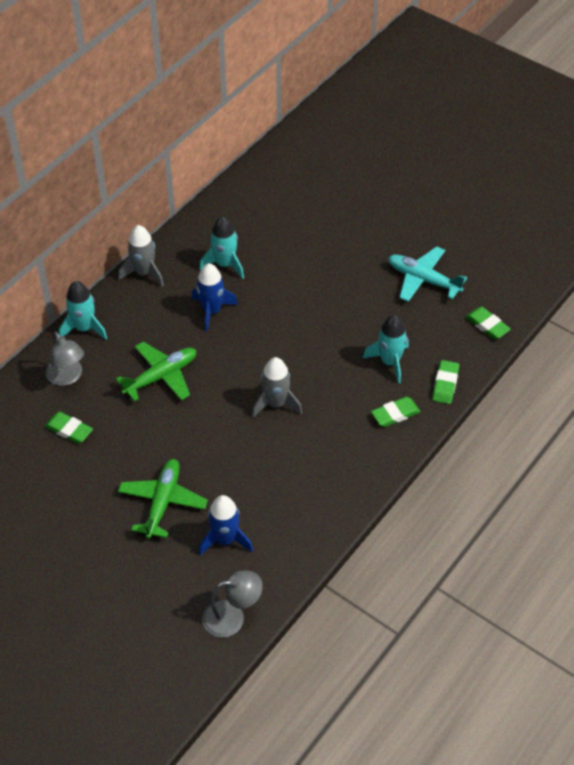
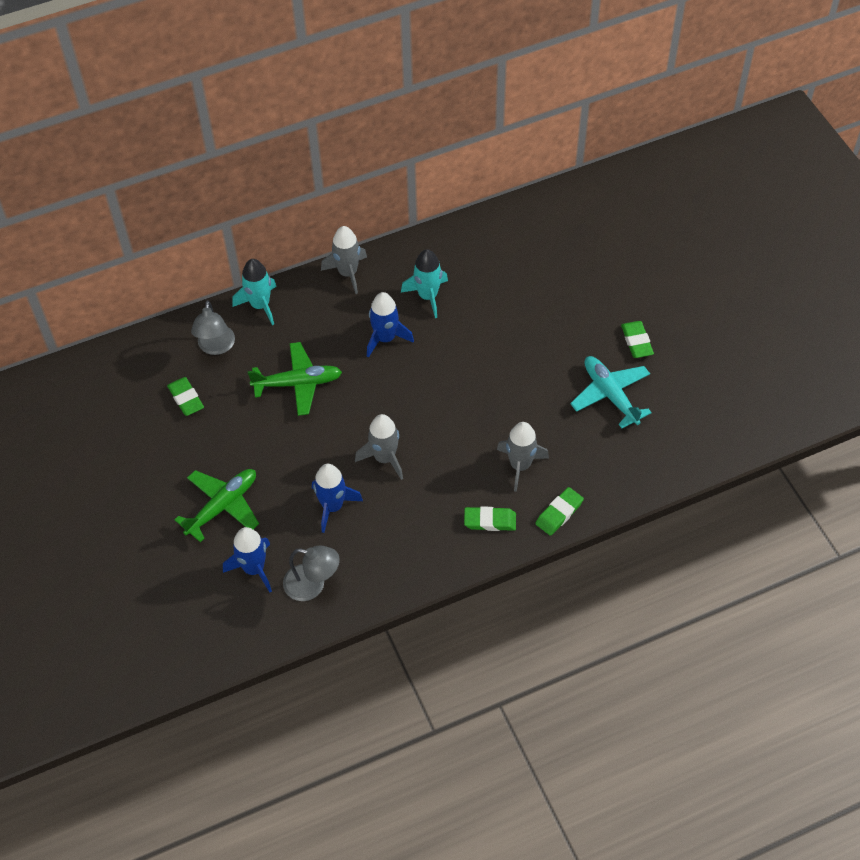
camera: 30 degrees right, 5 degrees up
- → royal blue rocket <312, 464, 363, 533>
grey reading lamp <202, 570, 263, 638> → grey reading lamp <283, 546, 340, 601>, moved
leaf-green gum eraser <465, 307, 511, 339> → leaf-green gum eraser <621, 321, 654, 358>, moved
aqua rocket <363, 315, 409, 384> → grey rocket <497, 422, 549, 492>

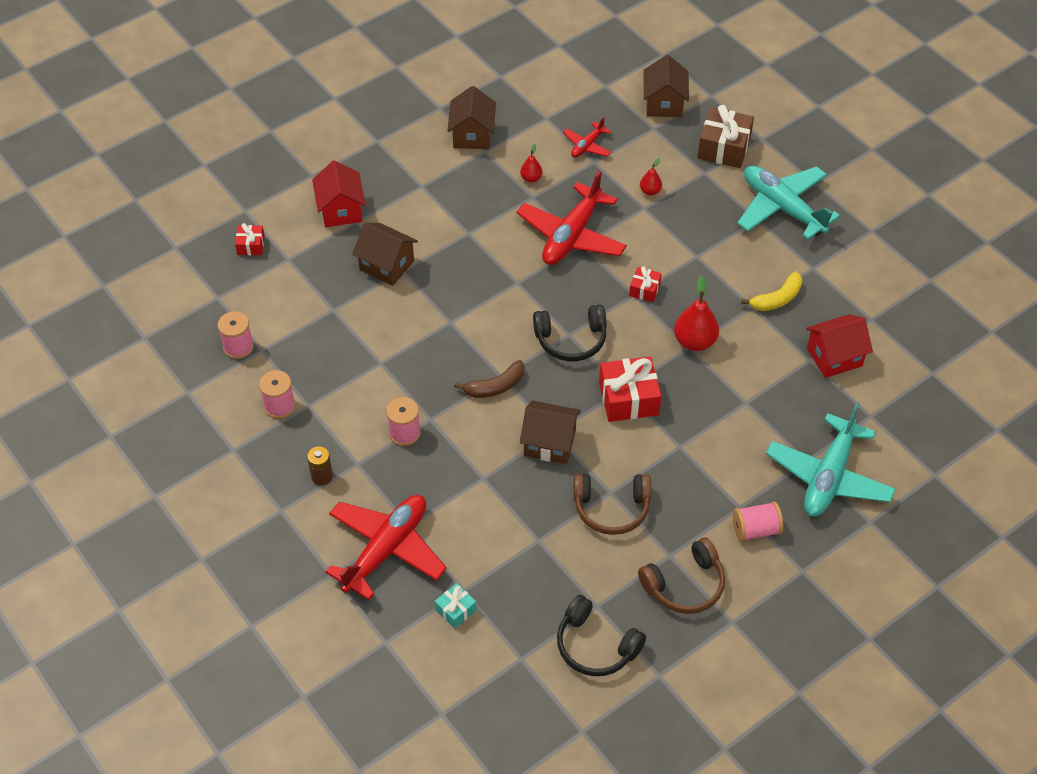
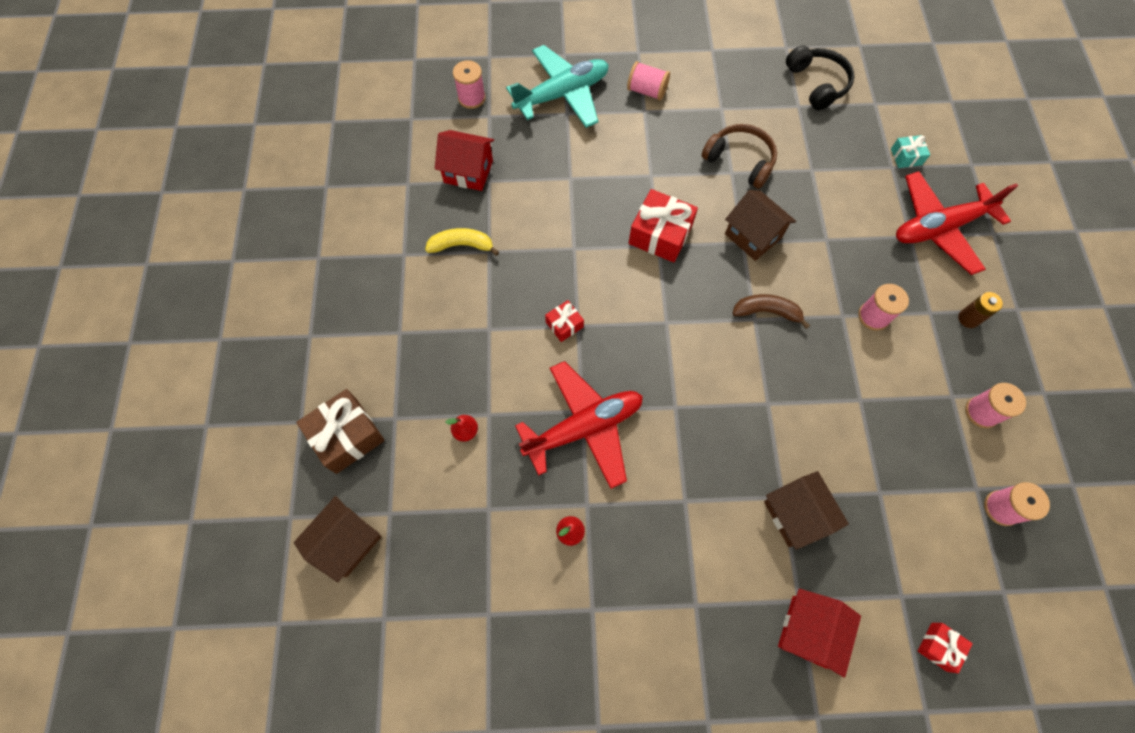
camera: 145 degrees left, 15 degrees up
dark brown cottage <448, 86, 496, 149> → -
ebony over-ear headphones <533, 305, 607, 361> → -
red toy plane <563, 117, 611, 157> → -
dark brown over-ear headphones <638, 538, 725, 614> → -
red toy pear <674, 276, 719, 351> → -
aqua toy plane <737, 166, 840, 240> → -
- → pink bobbin <453, 60, 486, 109>

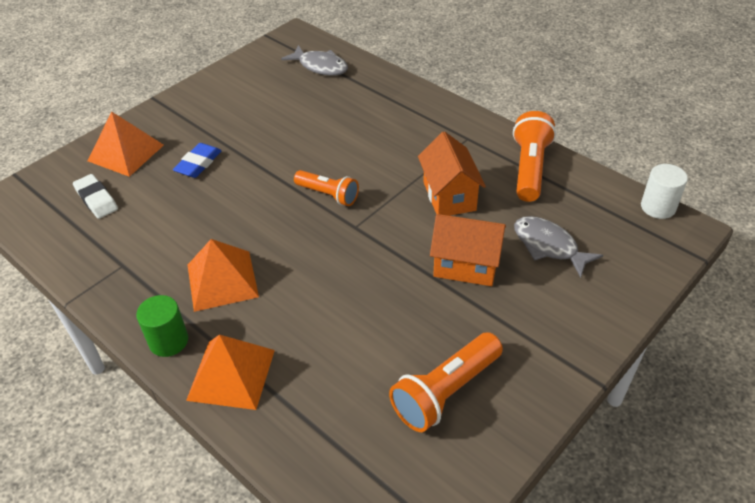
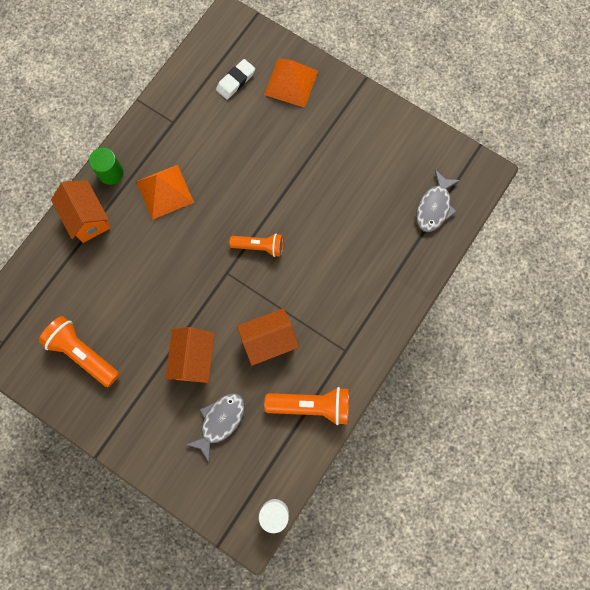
camera: 80 degrees right, 30 degrees up
royal blue gum eraser <173, 143, 221, 178> → -
bright orange solid pyramid <186, 334, 275, 410> → bright orange cottage <51, 180, 111, 243>
bright orange pocket torch <294, 170, 359, 206> → bright orange pocket torch <229, 233, 283, 257>, 105 degrees counterclockwise

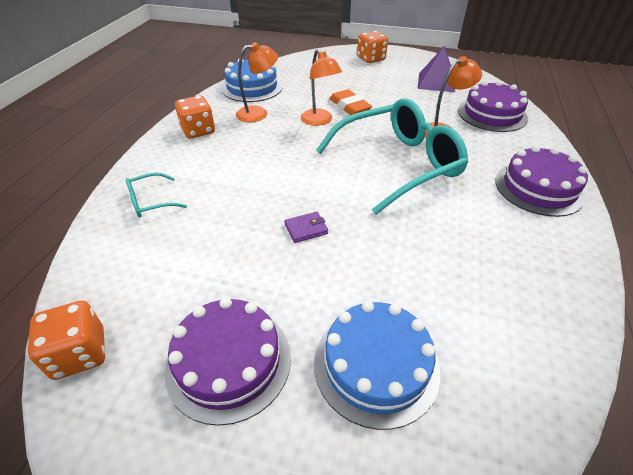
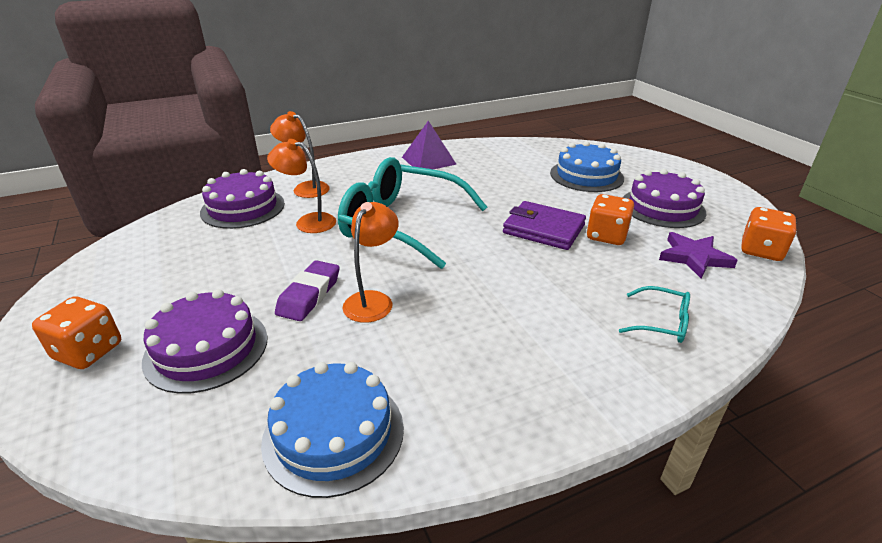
camera: 130 degrees left, 10 degrees down
- → royal purple five-pointed star <659, 232, 738, 278>
bright orange dice <175, 96, 215, 138> → bright orange dice <587, 194, 634, 245>, moved
bright orange reading lamp <236, 42, 278, 122> → bright orange reading lamp <270, 111, 330, 198>, moved
royal purple solid pyramid <418, 46, 455, 92> → royal purple solid pyramid <402, 121, 457, 169>, moved
royal purple cake <495, 145, 588, 217> → royal purple cake <142, 289, 268, 394>, moved
bright orange gum eraser <329, 89, 372, 115> → royal purple gum eraser <275, 260, 340, 321>
royal purple card wallet <284, 212, 328, 243> → royal purple card wallet <503, 201, 586, 250>, x2.03

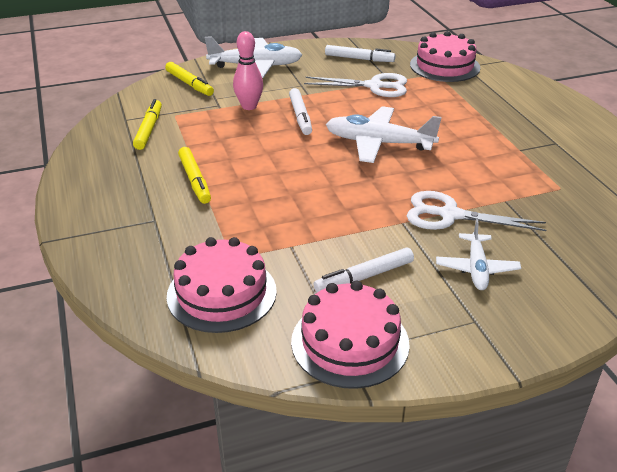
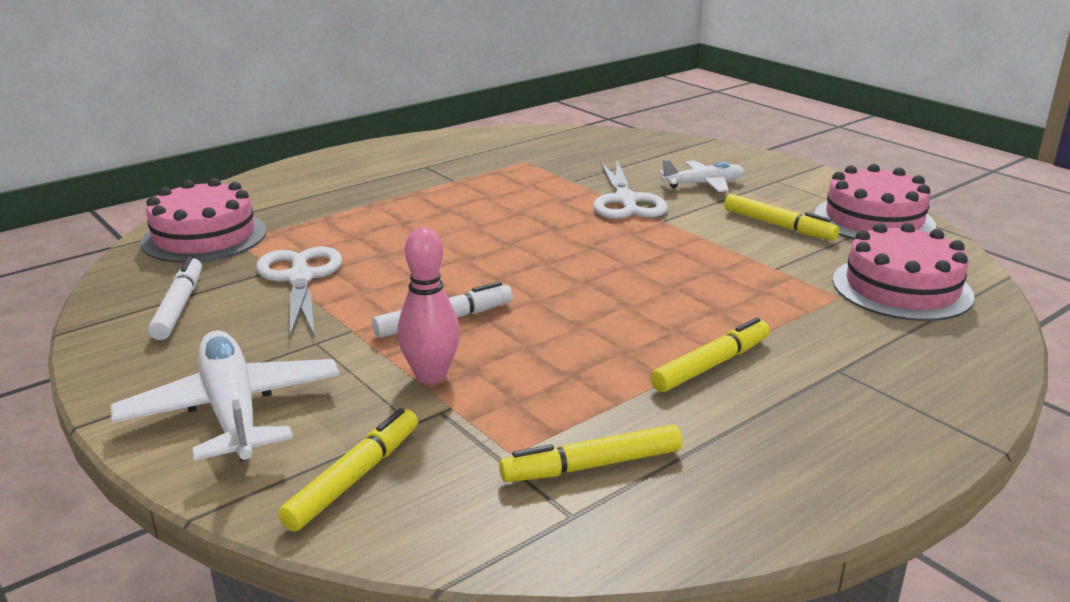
camera: 110 degrees left, 10 degrees down
white toy plane <326, 106, 442, 163> → -
white felt pen <314, 248, 414, 293> → bright yellow felt pen <724, 194, 839, 240>

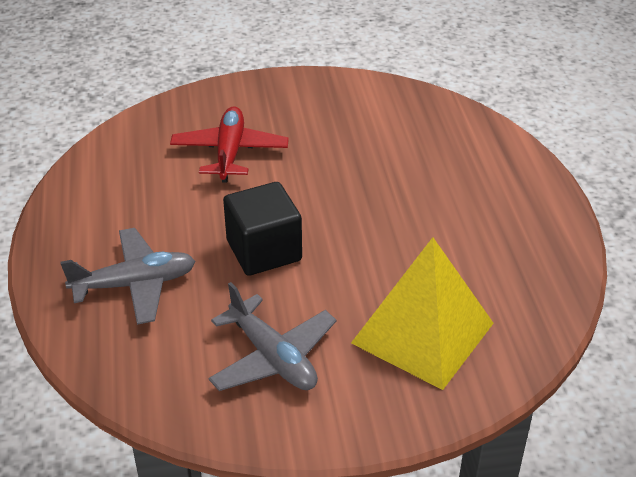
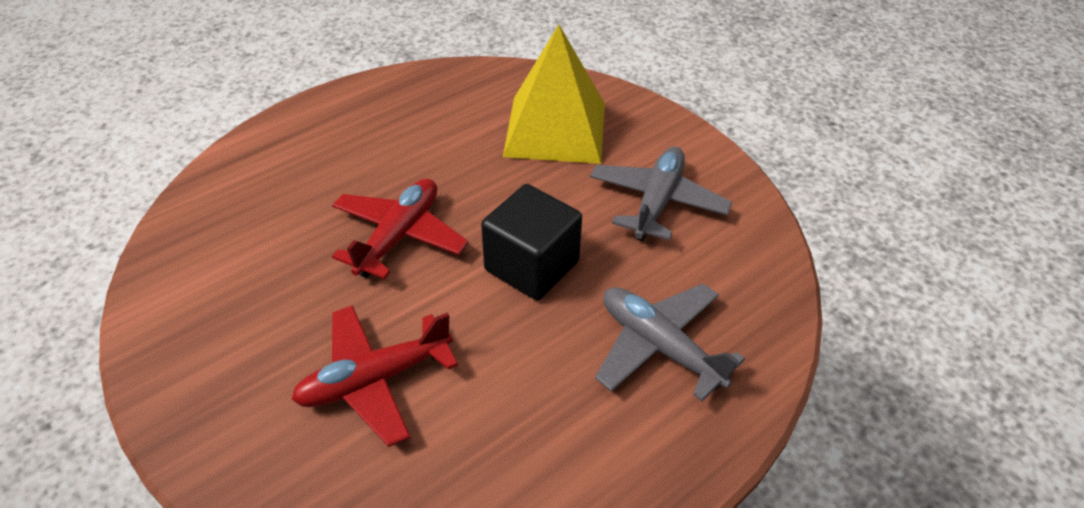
camera: 120 degrees left, 5 degrees up
- → red toy plane <332, 178, 469, 279>

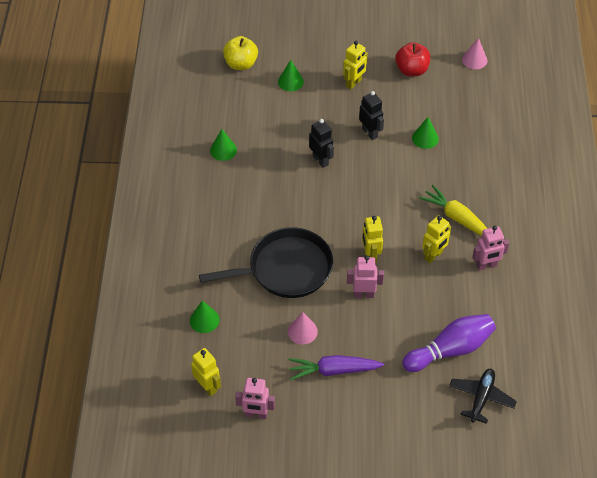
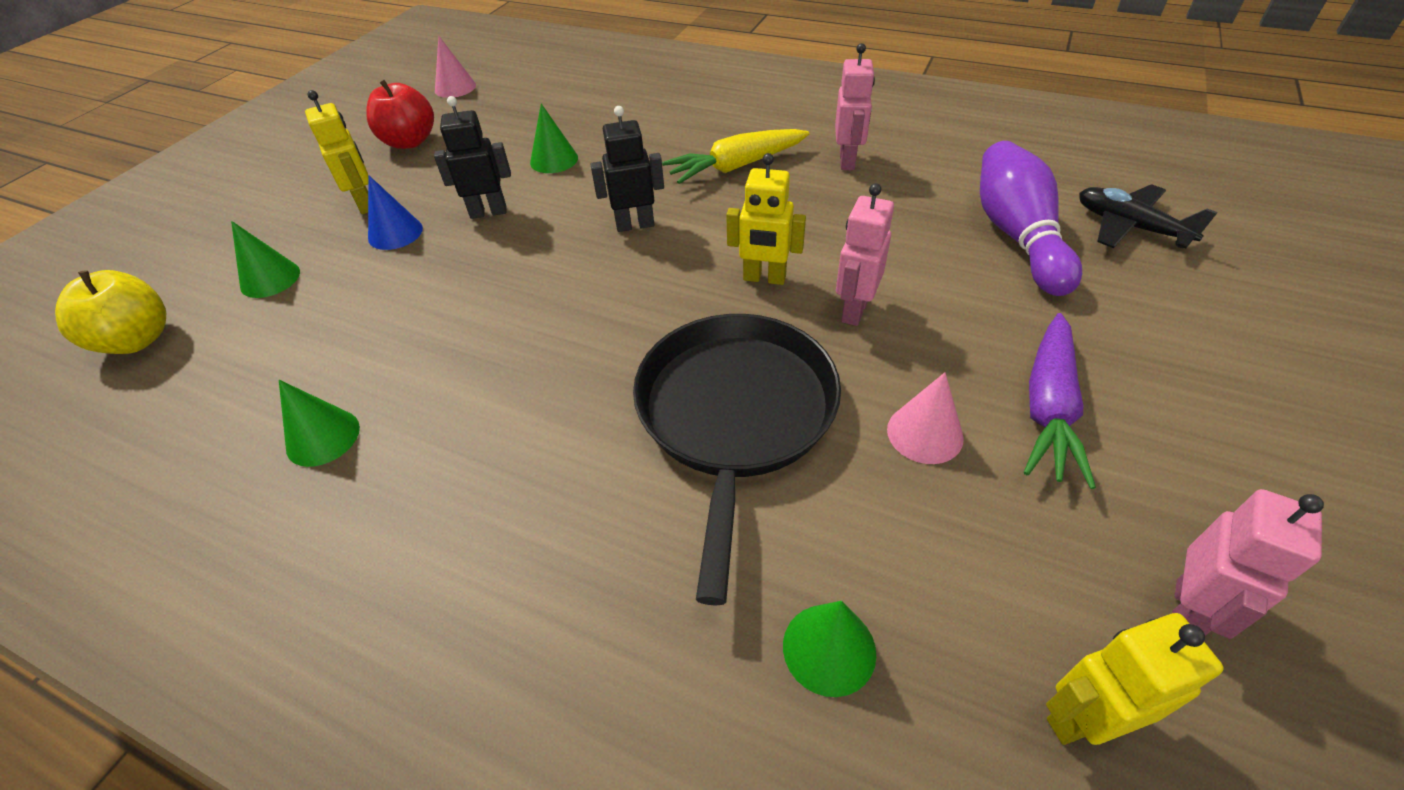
camera: 65 degrees left, 5 degrees down
bright yellow robot <422, 215, 452, 263> → -
- → royal blue solid cone <368, 175, 423, 250>
ebony robot <309, 119, 334, 168> → ebony robot <590, 106, 664, 232>, moved

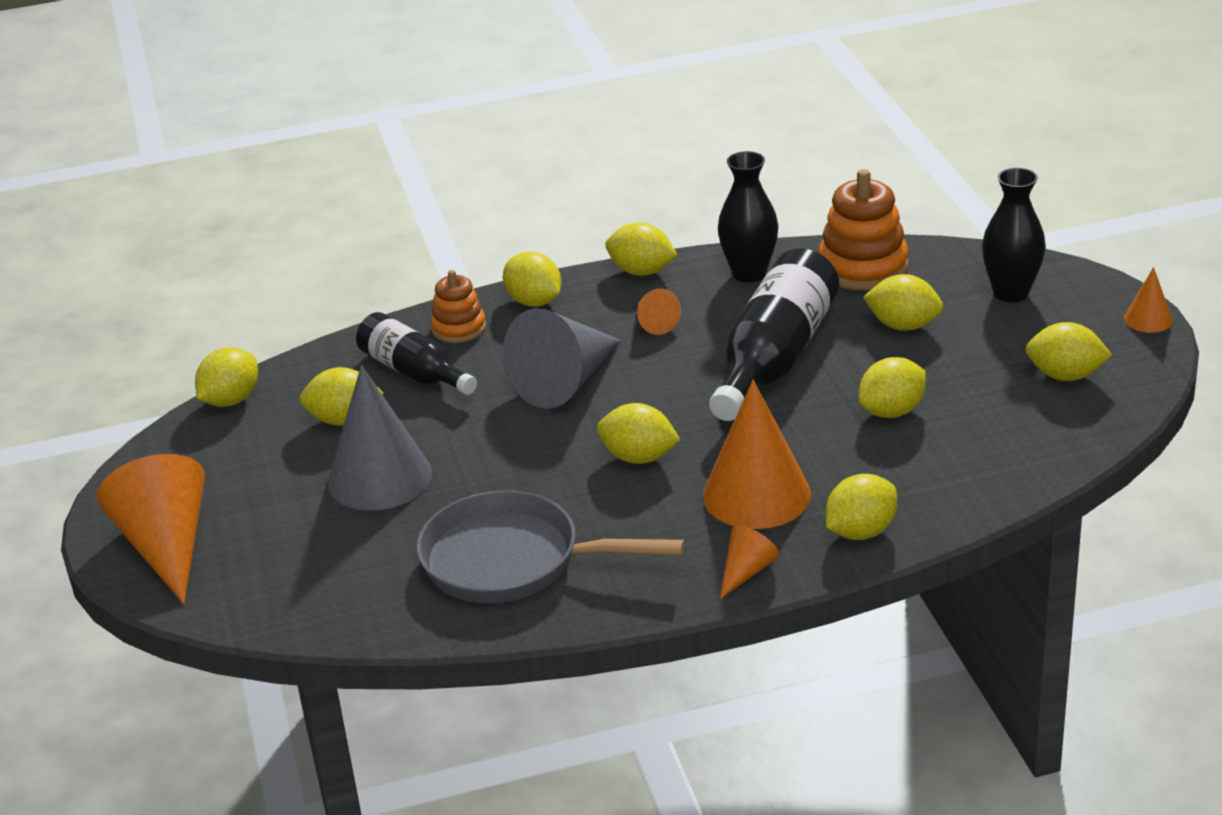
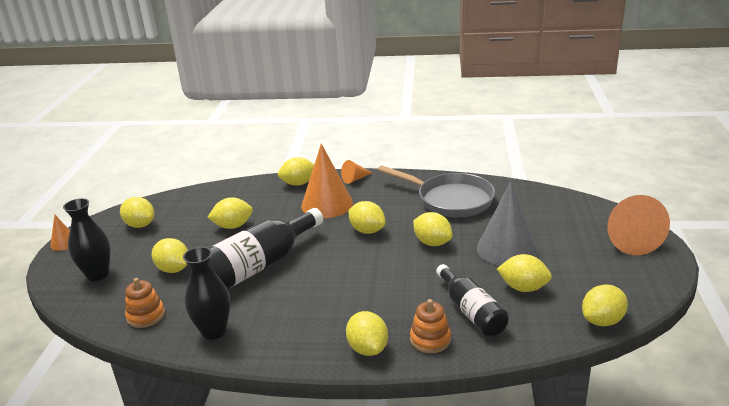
camera: 160 degrees left, 5 degrees down
grey solid cone <503, 308, 621, 409> → -
bright orange solid cone <637, 289, 681, 335> → -
bright yellow citrus fruit <605, 222, 677, 276> → bright yellow citrus fruit <413, 212, 452, 246>, moved
bright orange ring stacker <818, 169, 909, 290> → bright orange ring stacker <125, 278, 165, 328>, x0.60

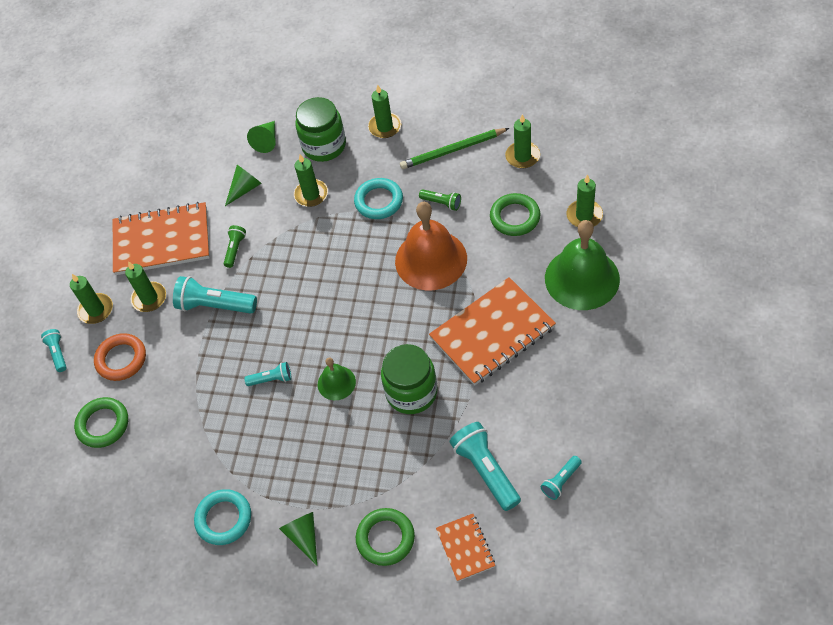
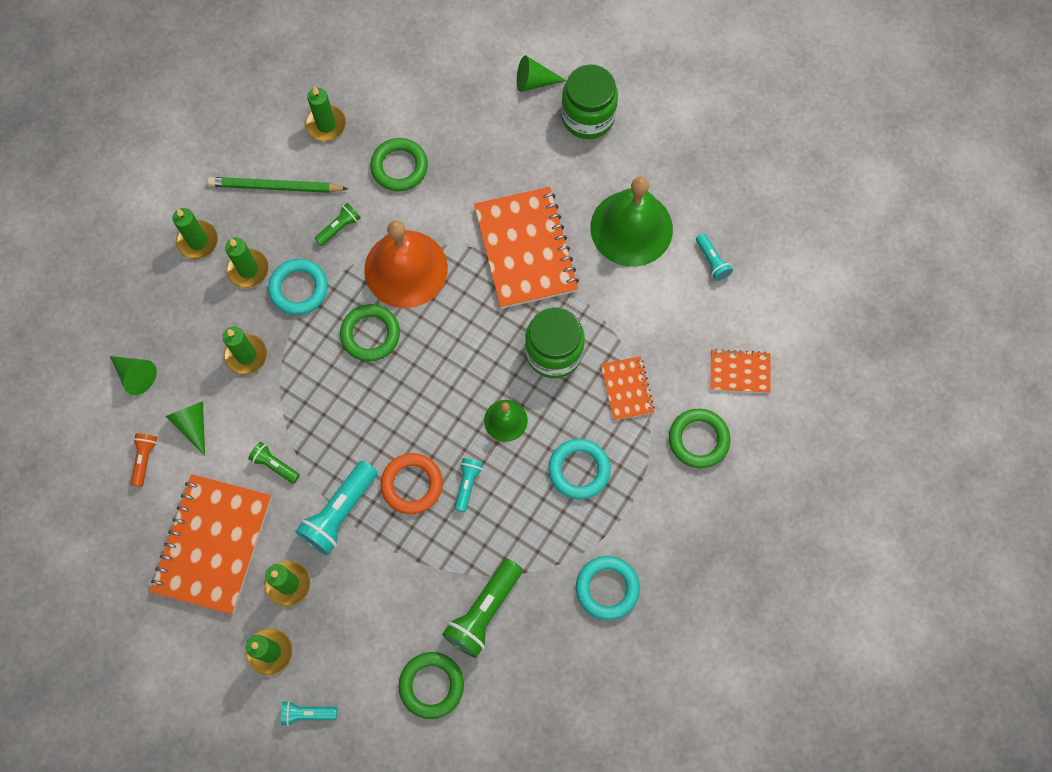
camera: 75 degrees left, 15 degrees up
aqua pocket torch <450, 422, 521, 511> → -
- → bright orange pocket torch <131, 433, 157, 487>
- → leaf-green hoop <340, 304, 400, 362>
- → leaf-green pocket torch <442, 559, 523, 658>
- → aqua hoop <548, 439, 611, 499>
- → bright orange notebook <601, 356, 655, 421>
bright orange hoop <94, 333, 146, 381> → bright orange hoop <380, 453, 443, 514>, moved
leaf-green solid cone <279, 512, 317, 565> → leaf-green solid cone <517, 55, 567, 92>, moved
leaf-green jar <295, 97, 346, 162> → leaf-green jar <561, 64, 618, 139>, moved
leaf-green bell <545, 220, 620, 310> → leaf-green bell <591, 177, 673, 267>, moved
leaf-green candle <567, 174, 603, 227> → leaf-green candle <225, 237, 269, 288>, moved
leaf-green lead pencil <400, 128, 509, 169> → leaf-green lead pencil <207, 177, 348, 193>, 90 degrees clockwise

